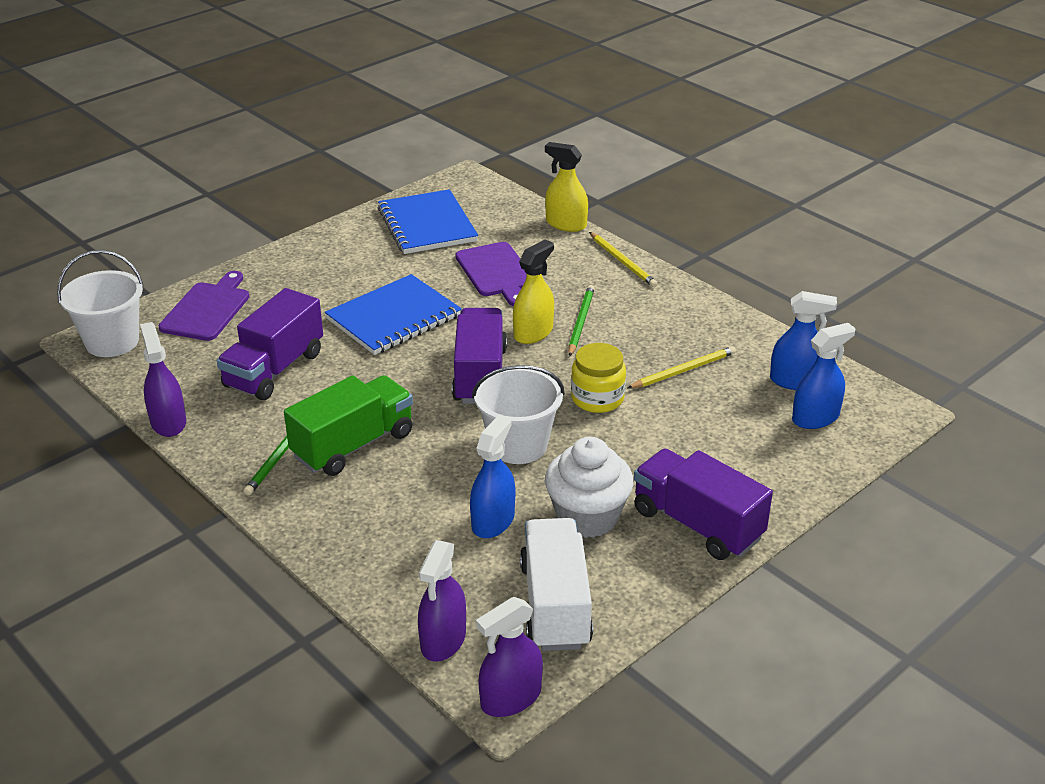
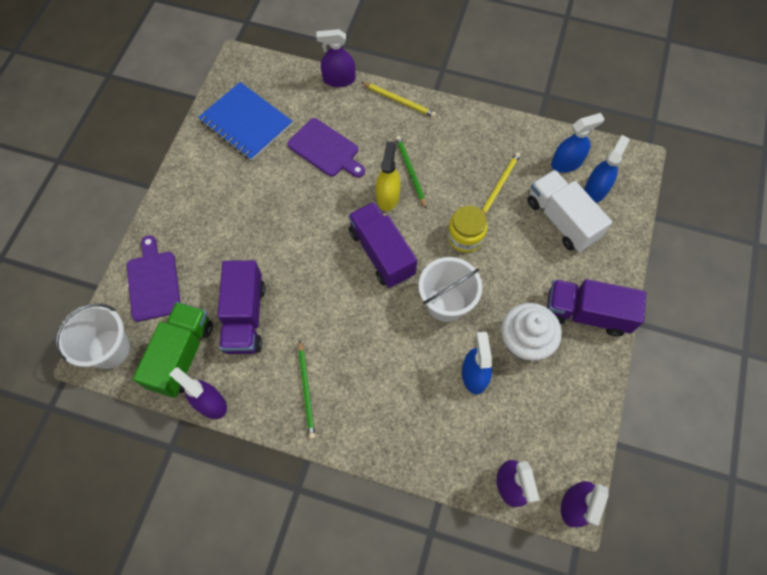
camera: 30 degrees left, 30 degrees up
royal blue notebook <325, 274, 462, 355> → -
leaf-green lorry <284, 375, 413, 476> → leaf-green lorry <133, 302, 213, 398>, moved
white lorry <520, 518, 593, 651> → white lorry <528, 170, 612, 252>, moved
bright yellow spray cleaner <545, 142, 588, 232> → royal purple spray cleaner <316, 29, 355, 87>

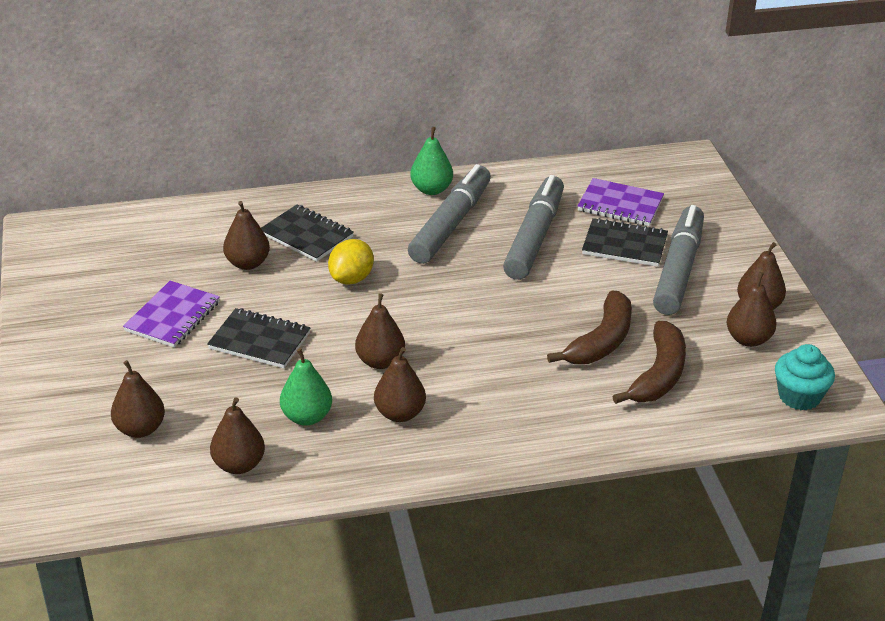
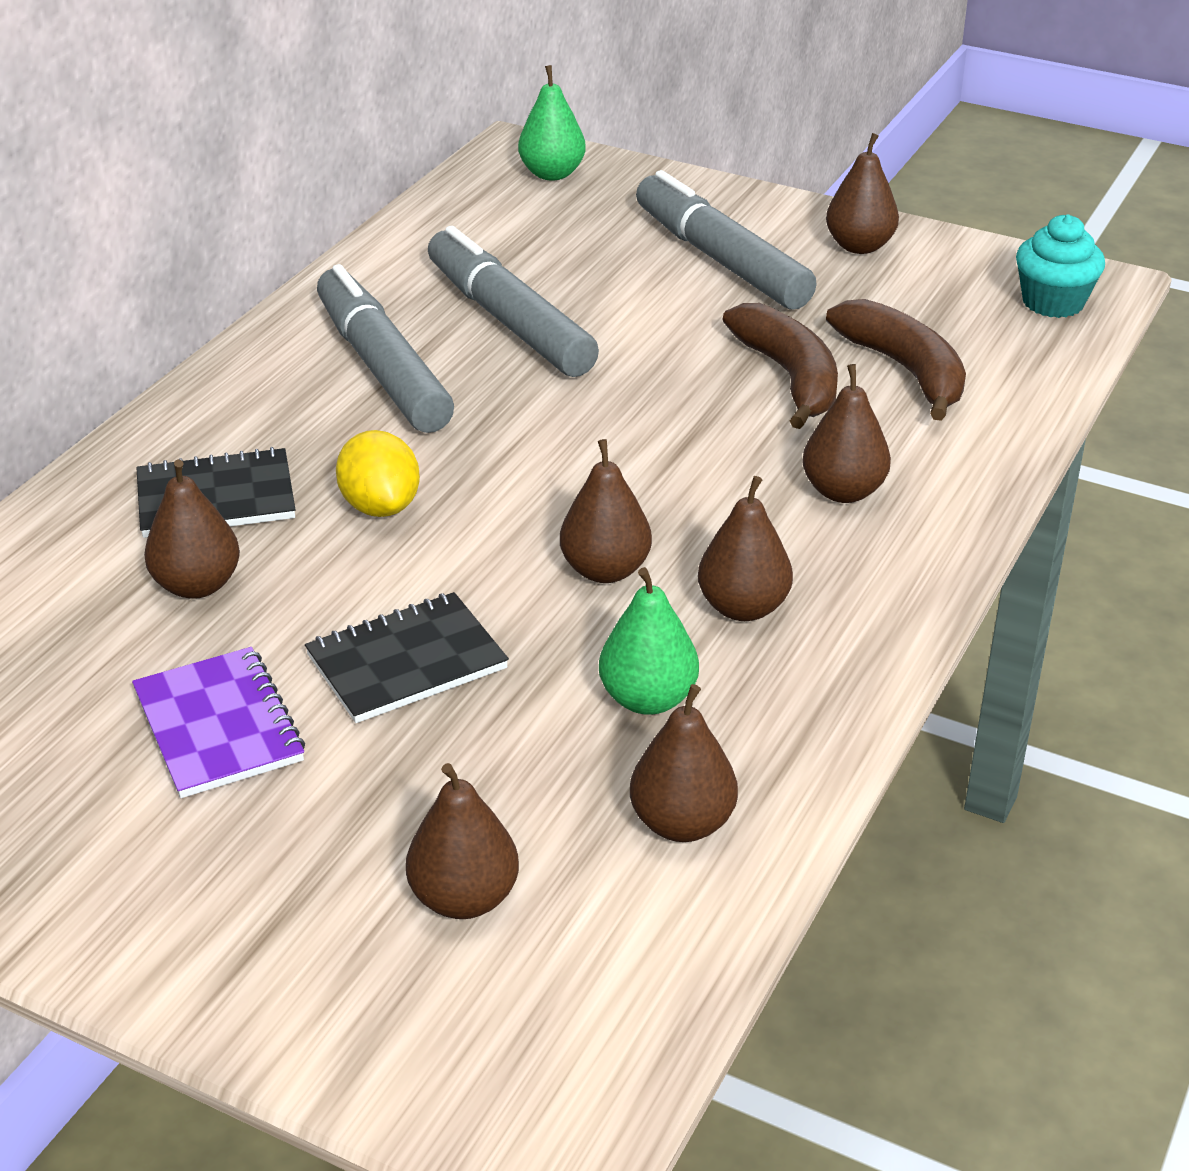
camera: 50 degrees left, 0 degrees up
royal purple notebook <578, 178, 664, 226> → -
ebony notebook <582, 218, 668, 267> → -
leaf-green toy pear <410, 127, 453, 195> → leaf-green toy pear <518, 65, 586, 180>, moved
dark brown toy pear <727, 272, 776, 347> → dark brown toy pear <802, 364, 891, 503>, moved

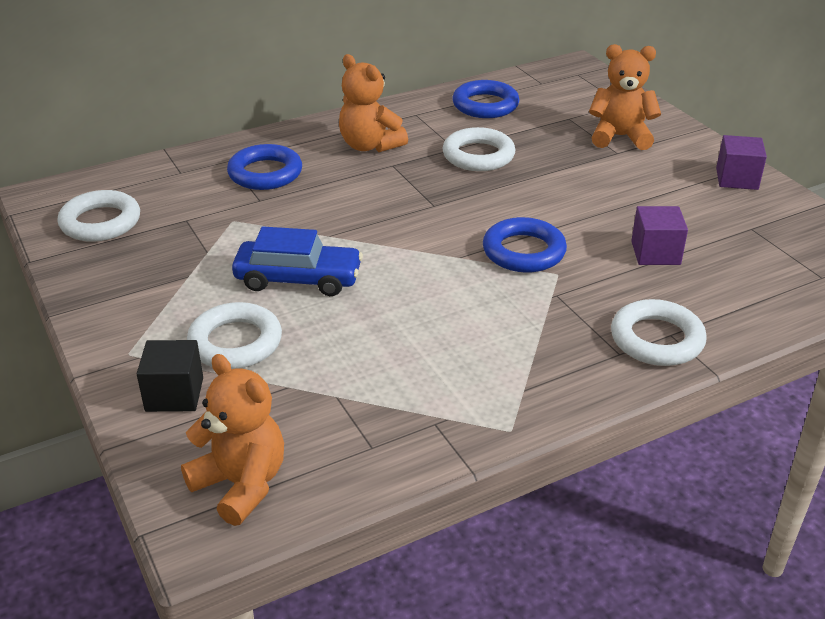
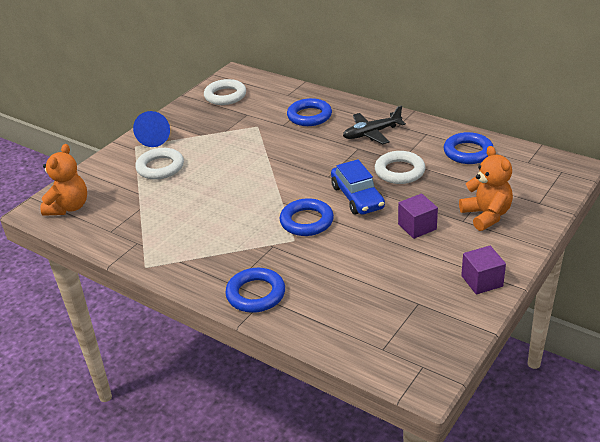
camera: 65 degrees right, 0 degrees up
ebony cube <137, 340, 203, 412> → -
- → royal blue solid cone <133, 111, 170, 147>
royal blue car <232, 227, 363, 296> → royal blue car <331, 159, 385, 215>, moved
royal purple cube <631, 206, 688, 265> → royal purple cube <398, 194, 438, 239>, moved
bright orange teddy <339, 54, 408, 152> → ebony toy plane <343, 106, 406, 144>
white hoop <611, 299, 707, 366> → royal blue hoop <225, 268, 285, 313>

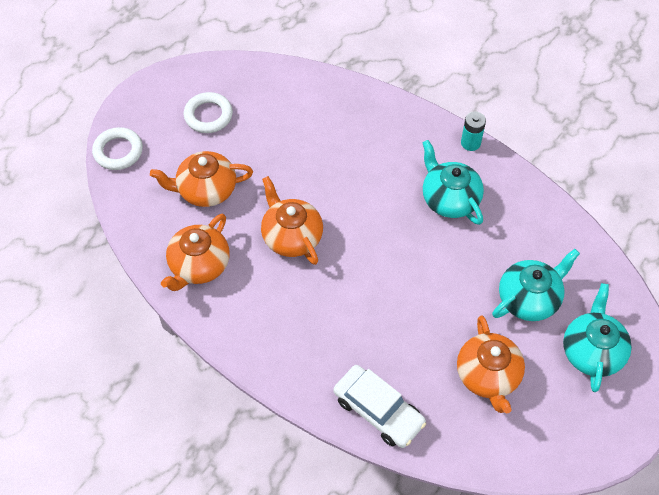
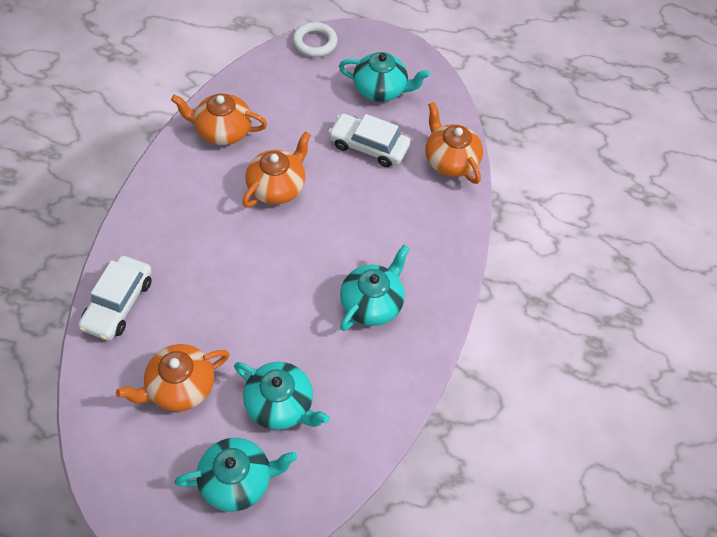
camera: 65 degrees right, 0 degrees up
aqua AA battery <461, 112, 486, 151> → -
- → white car <328, 113, 410, 167>
bright orange tea pot <150, 151, 253, 207> → bright orange tea pot <425, 102, 483, 184>, moved
white hoop <184, 92, 233, 133> → aqua tea pot <339, 52, 430, 102>

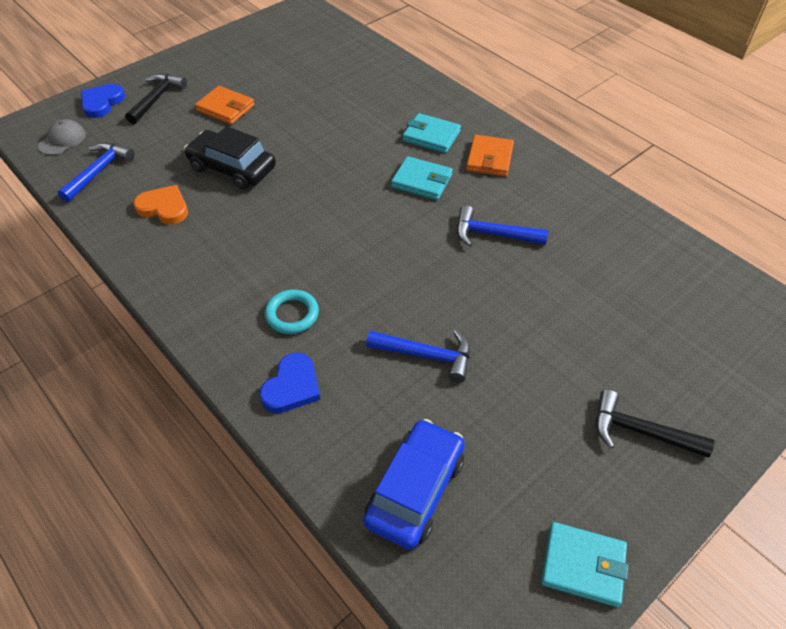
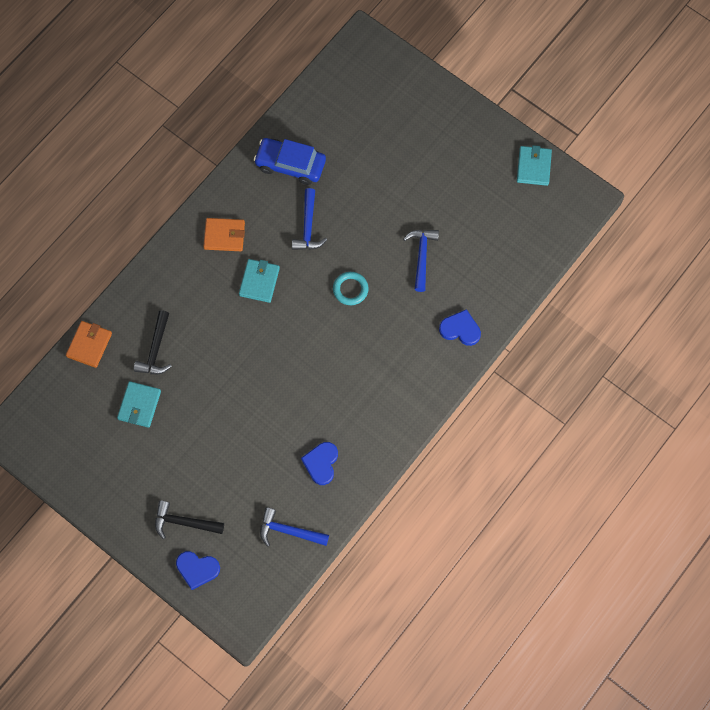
camera: 100 degrees left, 20 degrees up
grey cap <38, 119, 86, 155> → -
ebony car <184, 126, 276, 190> → -
bright orange card wallet <195, 86, 255, 124> → bright orange card wallet <66, 321, 112, 368>, moved
aqua hoop <265, 290, 319, 334> → aqua hoop <333, 272, 369, 305>, moved
royal blue car <363, 419, 465, 550> → royal blue car <254, 138, 326, 185>, moved
aqua card wallet <403, 113, 461, 153> → aqua card wallet <117, 381, 161, 428>, moved
ebony claw hammer <596, 390, 715, 458> → ebony claw hammer <133, 310, 172, 374>, moved
bright orange heart shape <133, 185, 188, 224> → royal blue heart shape <301, 442, 338, 485>

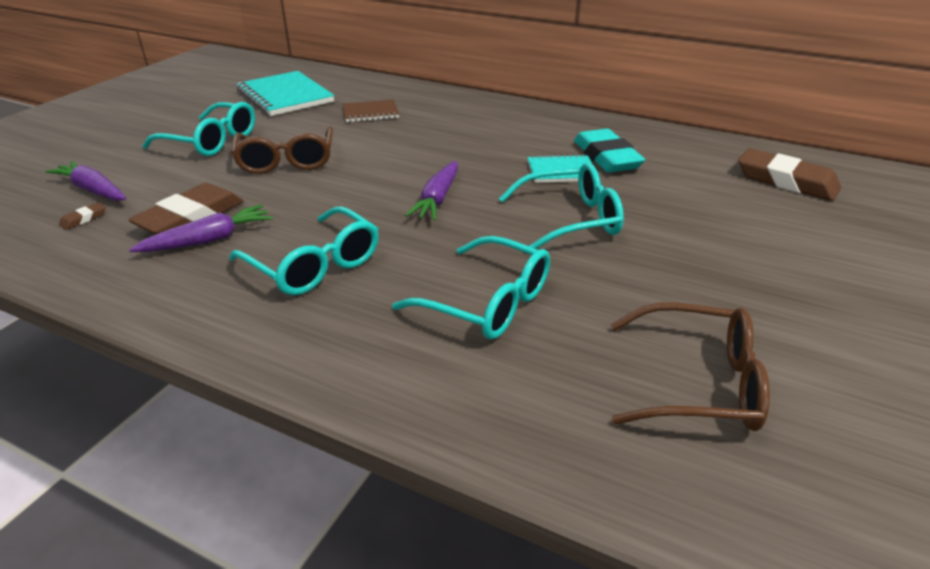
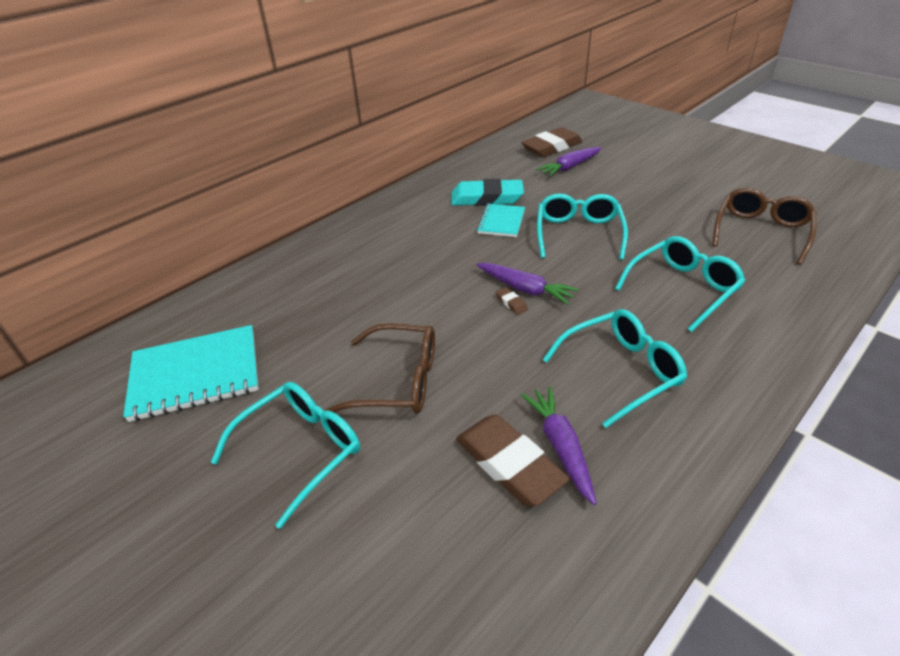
camera: 70 degrees left, 5 degrees up
dark brown notebook <342, 99, 399, 122> → -
royal purple toy carrot <45, 161, 126, 201> → royal purple toy carrot <536, 147, 601, 177>, moved
dark brown gum eraser <59, 202, 106, 230> → dark brown gum eraser <496, 287, 528, 315>, moved

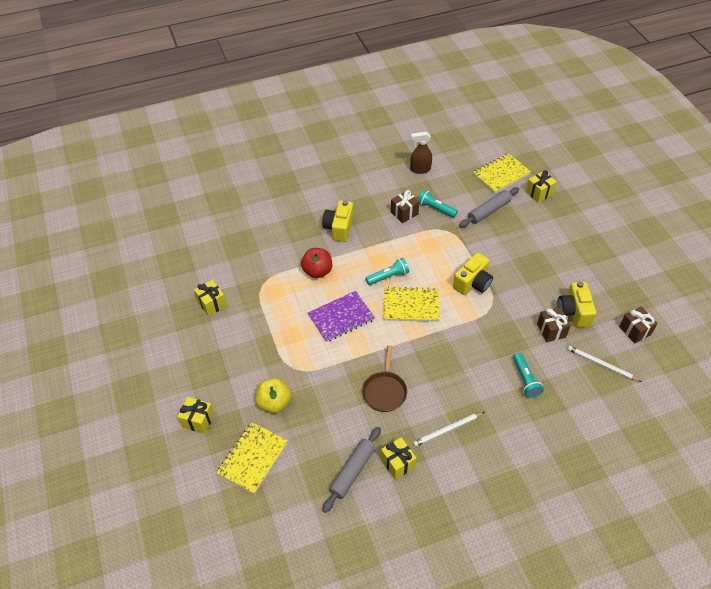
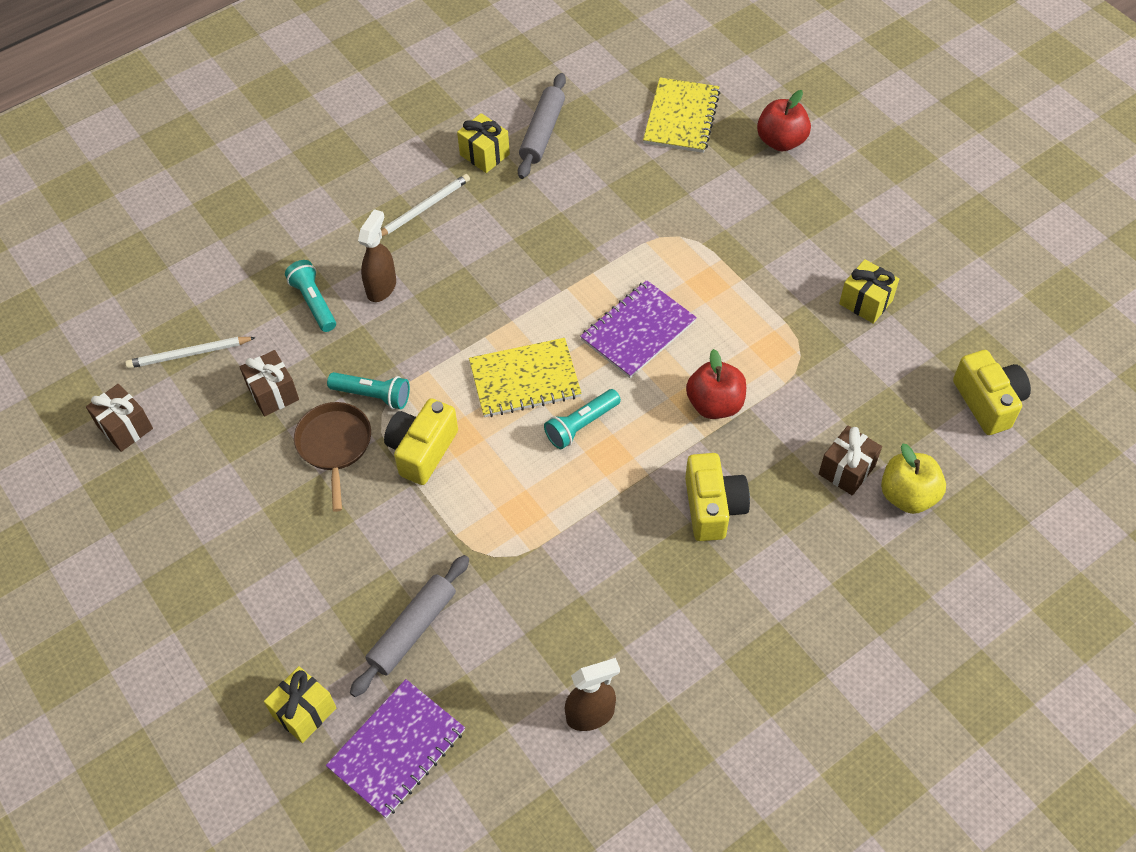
camera: 165 degrees right, 5 degrees up
- → dark brown spray cleaner <358, 209, 396, 302>
bright yellow apple fruit <255, 378, 291, 413> → bright yellow apple fruit <881, 444, 946, 514>, moved
dark brown skillet <362, 345, 407, 412> → dark brown skillet <294, 402, 371, 512>, moved
dark brown gift <391, 190, 420, 223> → dark brown gift <819, 426, 882, 495>, moved
aqua pocket torch <418, 190, 458, 218> → aqua pocket torch <327, 372, 410, 409>, moved
bright yellow photo camera <557, 281, 596, 327> → bright yellow photo camera <953, 350, 1031, 435>, moved
bright yellow gift <178, 397, 214, 434> → red apple fruit <757, 90, 811, 152>
bright yellow notebook <473, 153, 531, 194> → royal purple notebook <326, 679, 465, 818>
white lead pencil <567, 346, 642, 382> → white lead pencil <125, 337, 256, 369>, 150 degrees clockwise

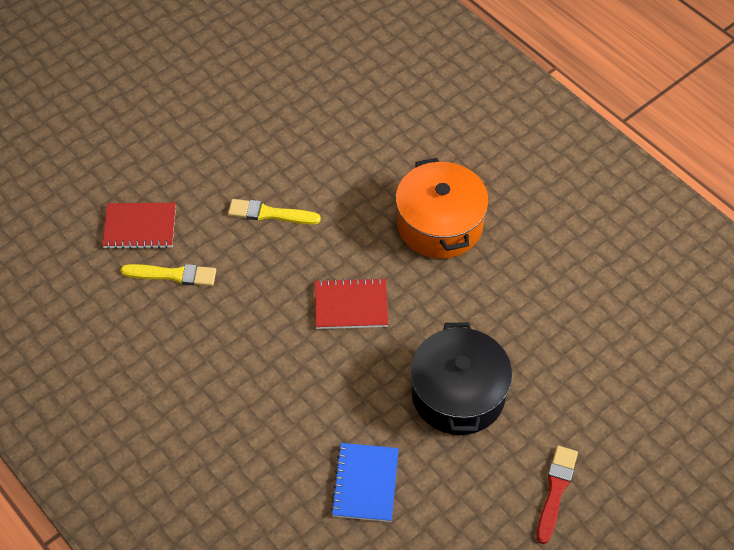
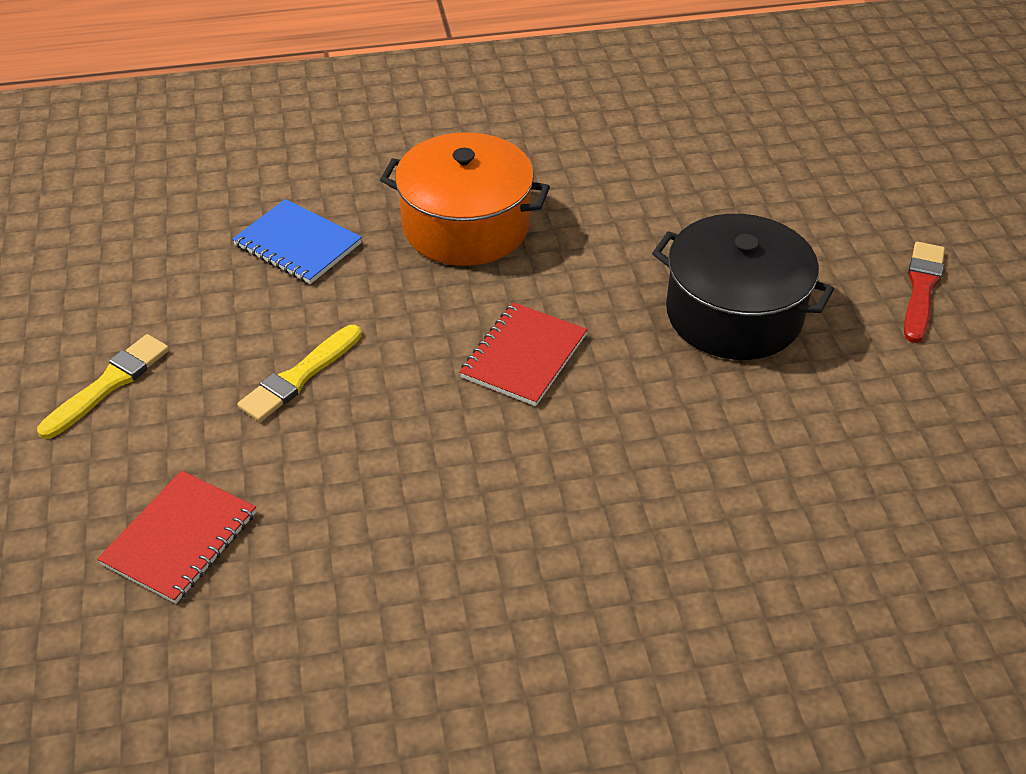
camera: 60 degrees left, 10 degrees down
bright yellow paintbrush <121, 264, 216, 286> → bright yellow paintbrush <37, 334, 169, 439>, moved
royal blue notebook <331, 443, 399, 522> → royal blue notebook <232, 199, 362, 284>, moved
red paintbrush <537, 446, 578, 544> → red paintbrush <904, 242, 945, 343>, 60 degrees clockwise

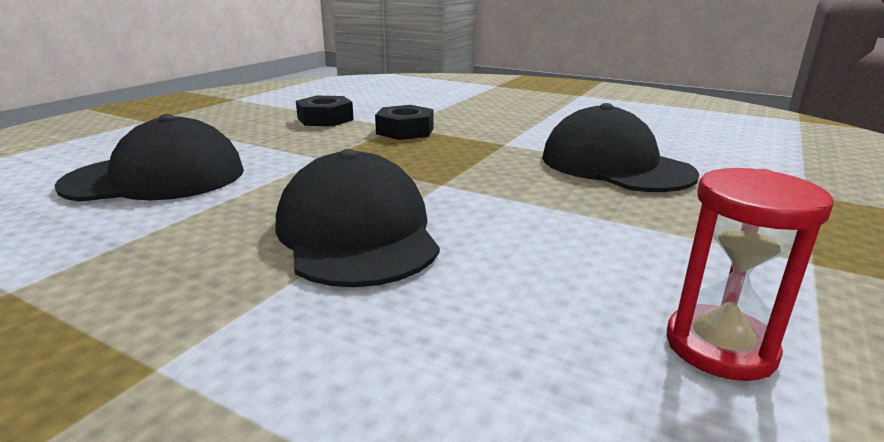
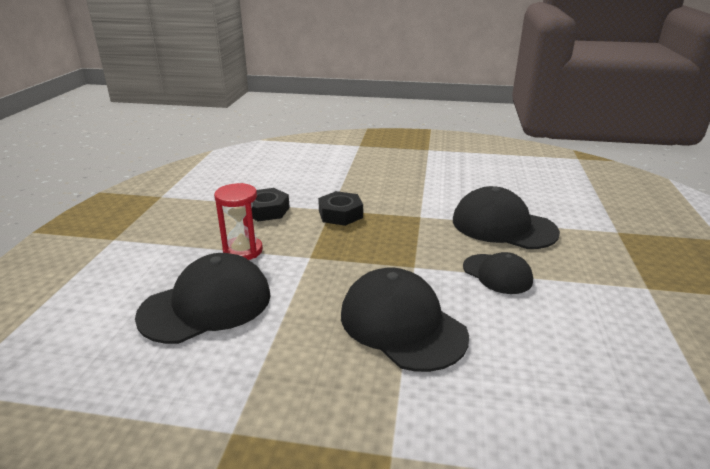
camera: 20 degrees left, 5 degrees up
- → ebony cap <463, 252, 533, 294>
red sand timer <667, 168, 834, 381> → red sand timer <214, 183, 263, 260>, moved

